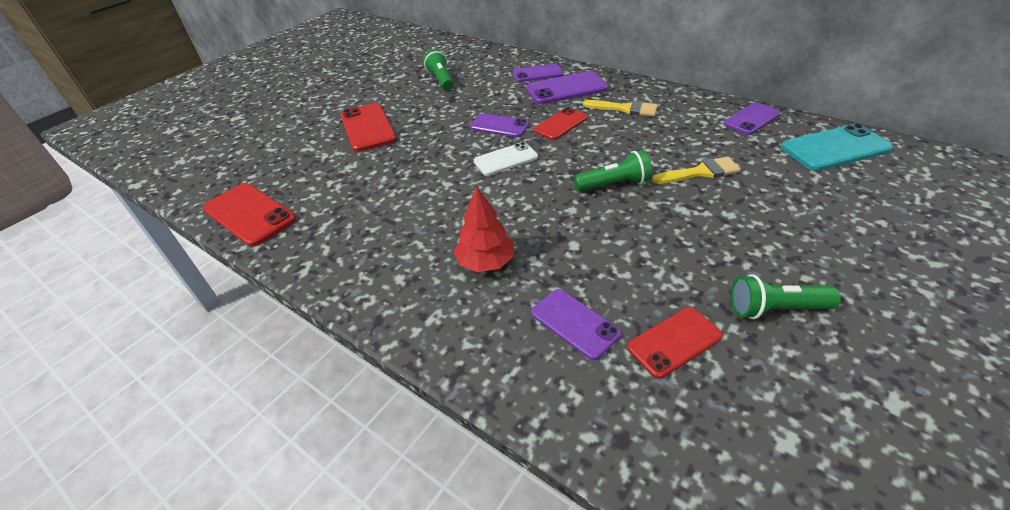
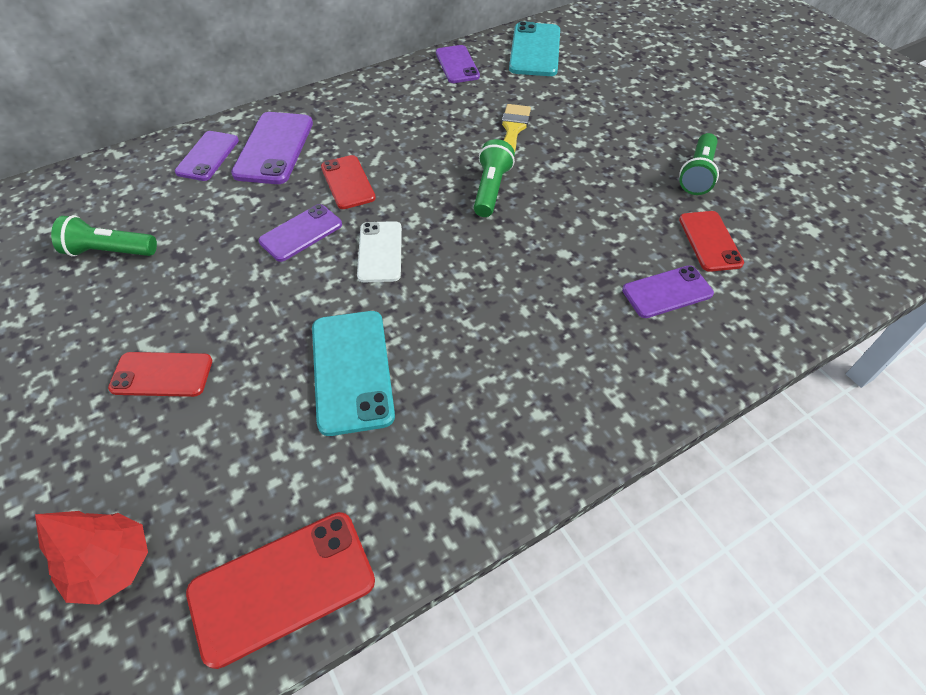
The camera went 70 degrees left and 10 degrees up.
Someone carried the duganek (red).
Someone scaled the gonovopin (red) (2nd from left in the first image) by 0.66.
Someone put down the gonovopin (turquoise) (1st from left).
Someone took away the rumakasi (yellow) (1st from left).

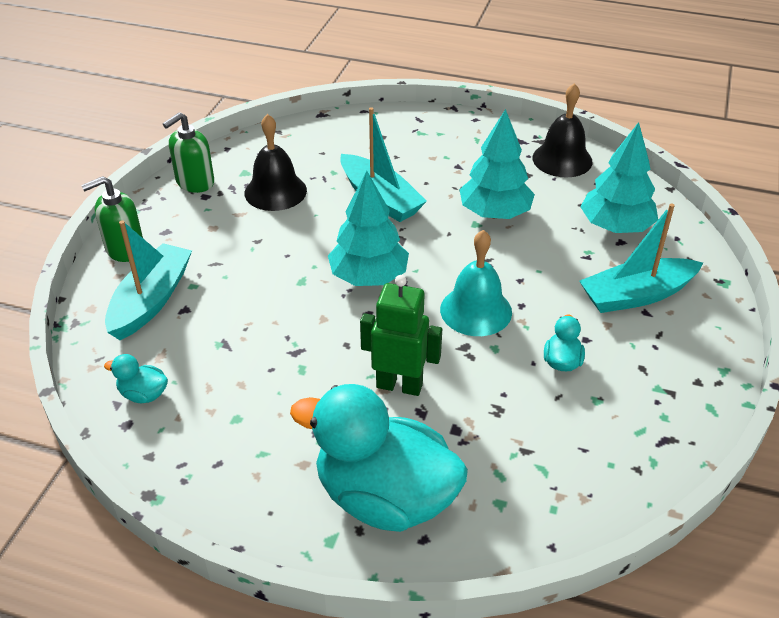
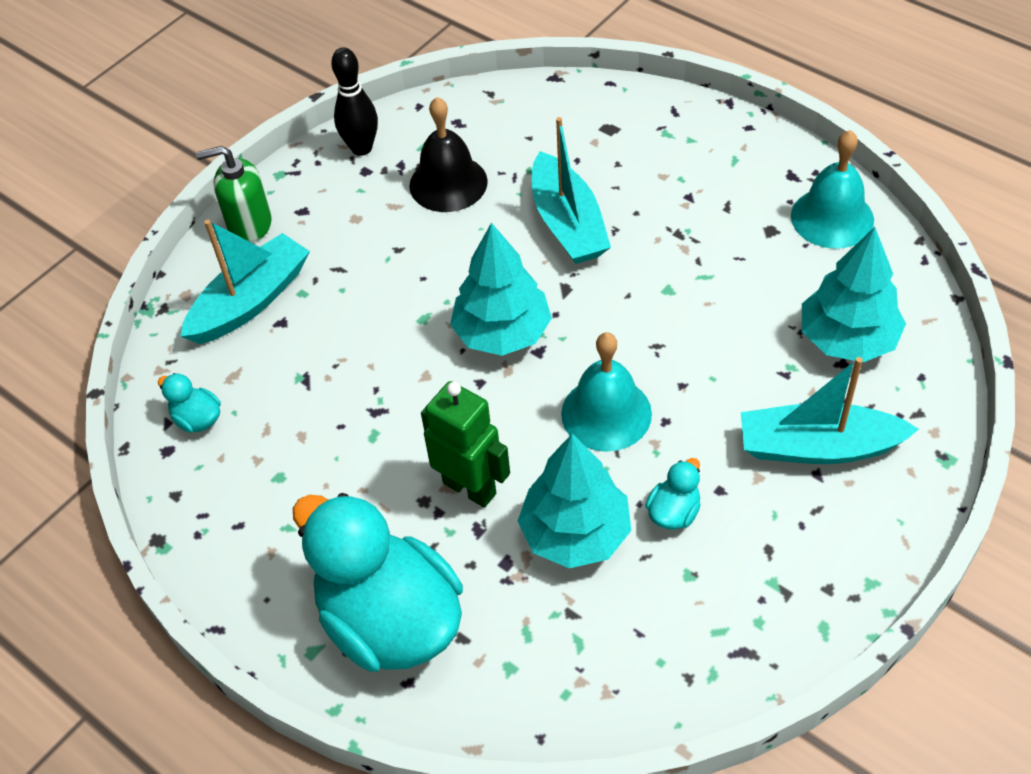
The camera went 25 degrees right and 10 degrees up.
Someone swapped the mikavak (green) (2nd from left) for the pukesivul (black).
Someone carried the duganek (turquoise) (2nd from left).
Someone repainted the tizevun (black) (2nd from left), which became the tizevun (turquoise) (2nd from left).

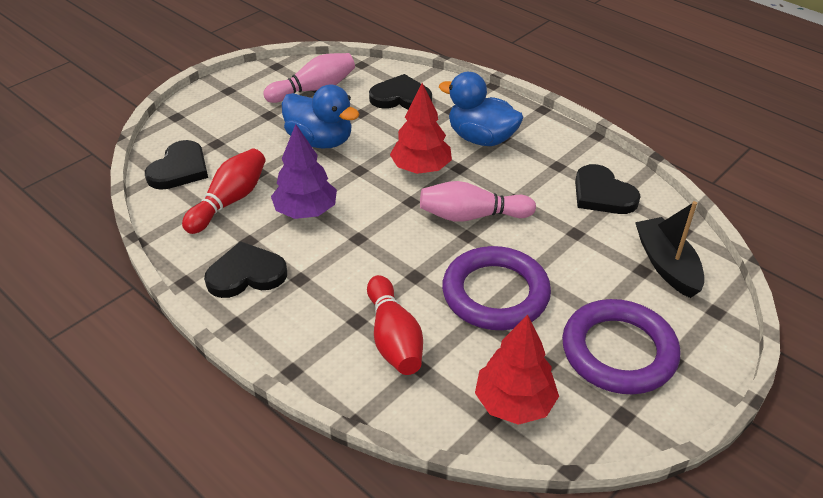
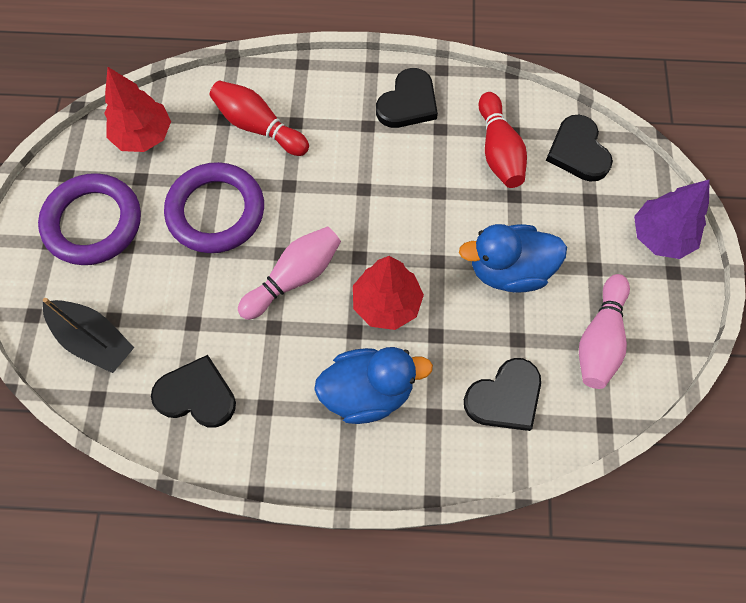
The camera went 140 degrees right and 25 degrees up.
Someone carried the duganek (purple).

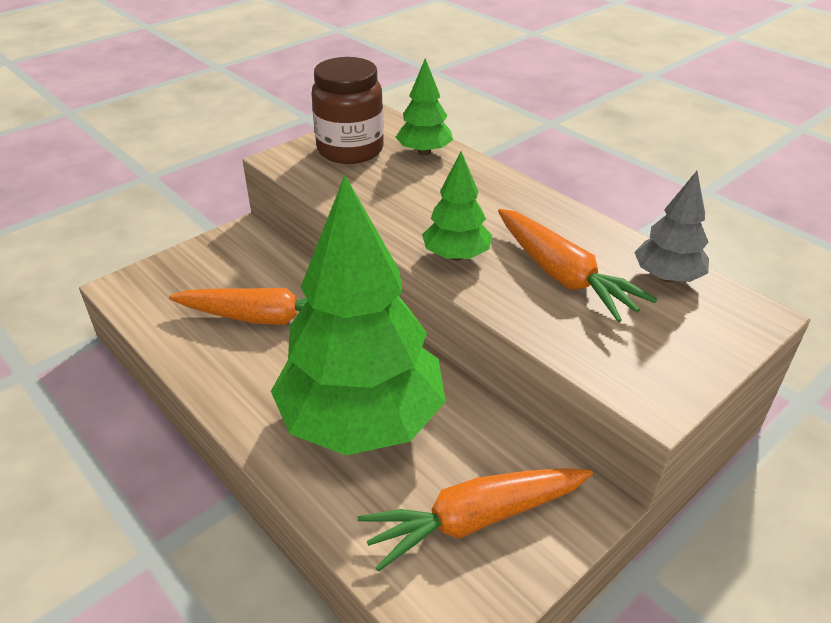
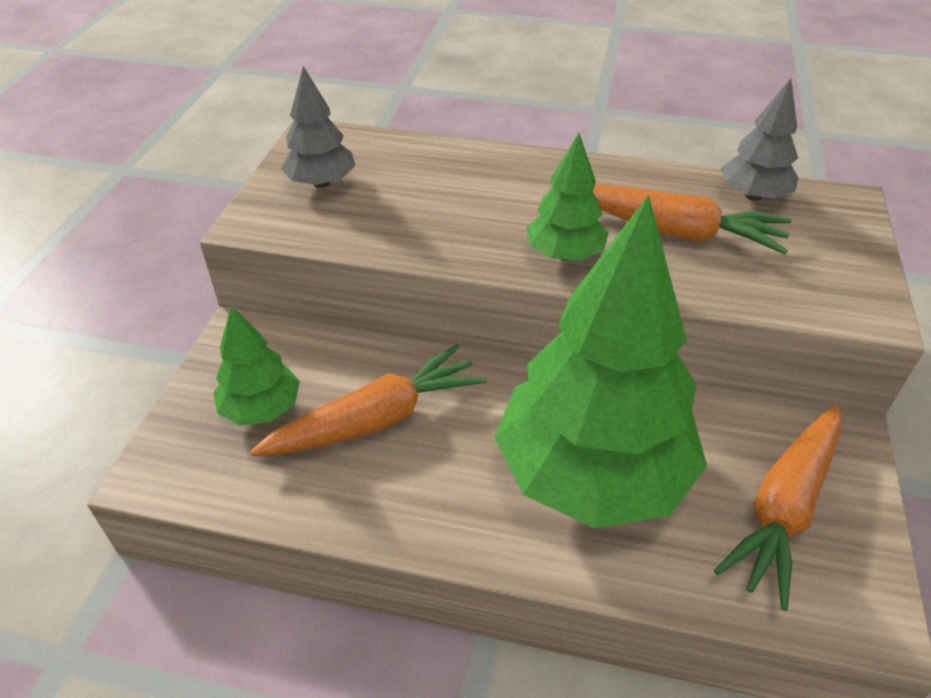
The camera went 35 degrees left and 5 degrees up.
Someone carried the duganek (green) (2nd from left in the first image).
Someone swapped the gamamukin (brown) for the duganek (grey) (1st from left).

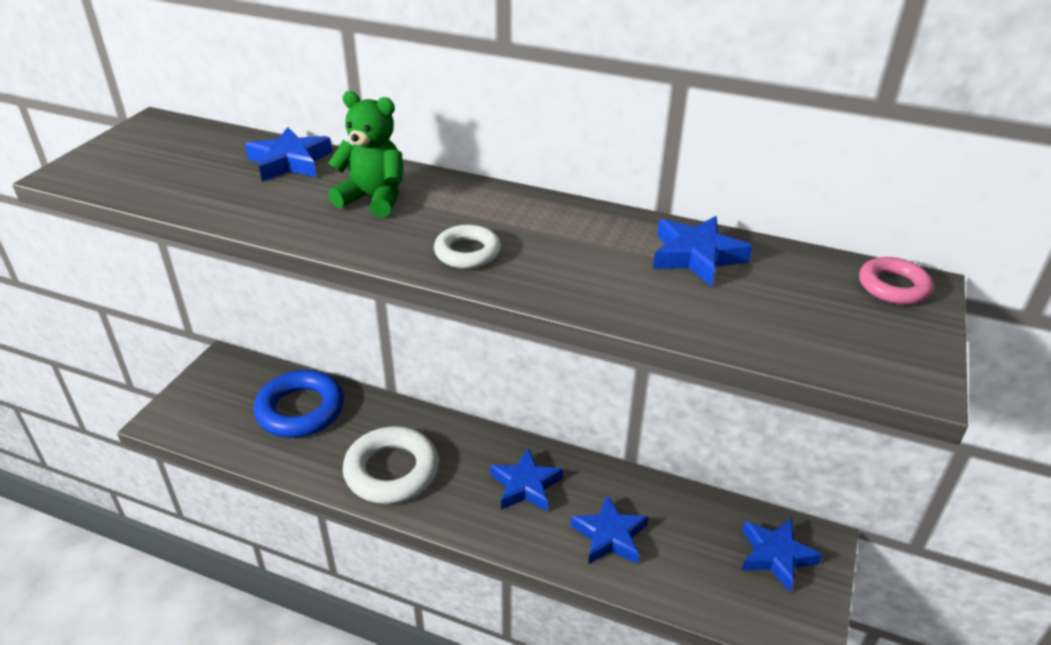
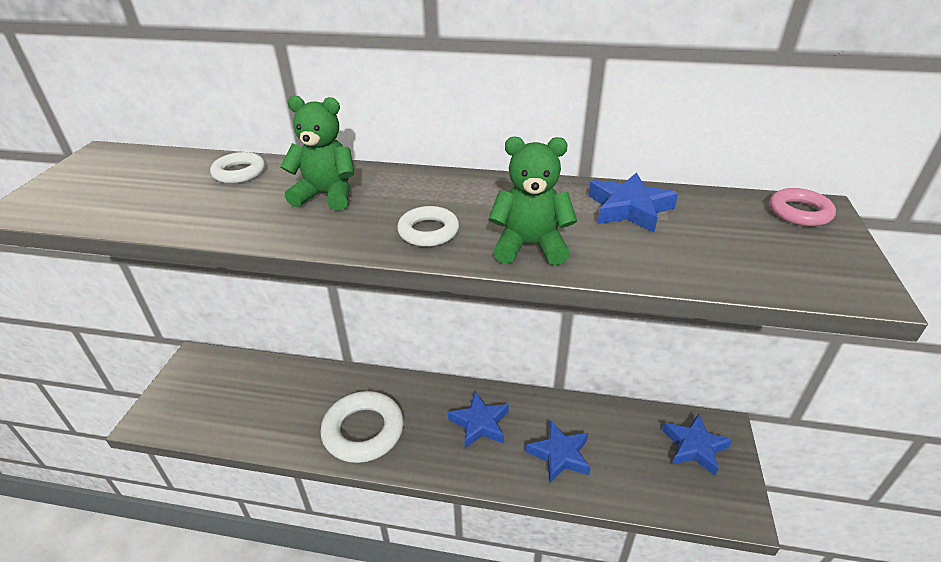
The camera went 10 degrees left and 0 degrees up.
Someone swapped the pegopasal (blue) (1st from left) for the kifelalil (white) (1st from left).
Someone put down the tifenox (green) (2nd from left).
Someone took away the kifelalil (blue).

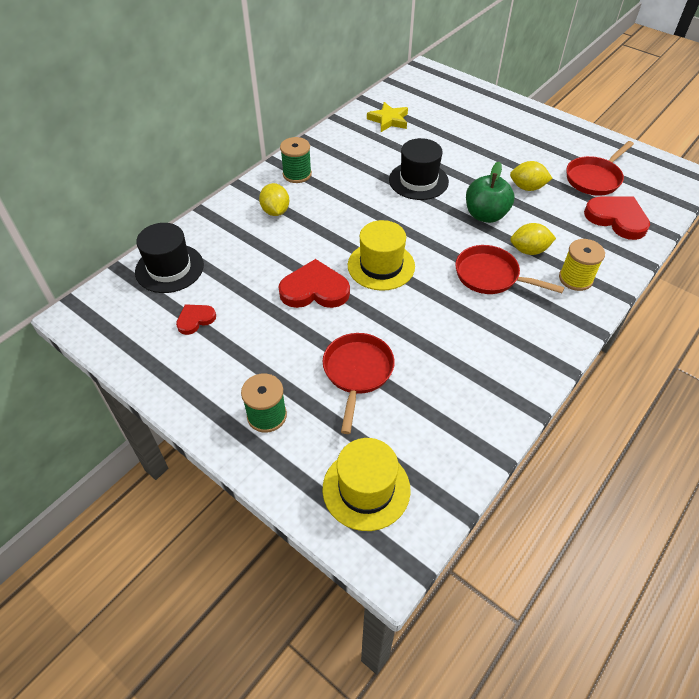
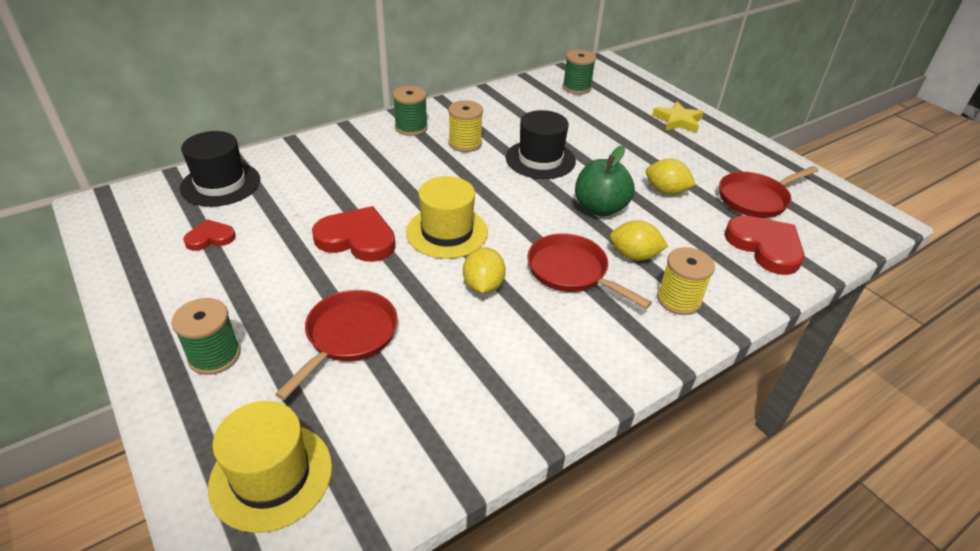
The camera went 15 degrees right and 10 degrees down.
Someone put down the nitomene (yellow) (1st from left).
Someone carried the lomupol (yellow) (1st from left).
Someone put down the nitomene (green) (3rd from left).
Someone carried the pegopasal (yellow).

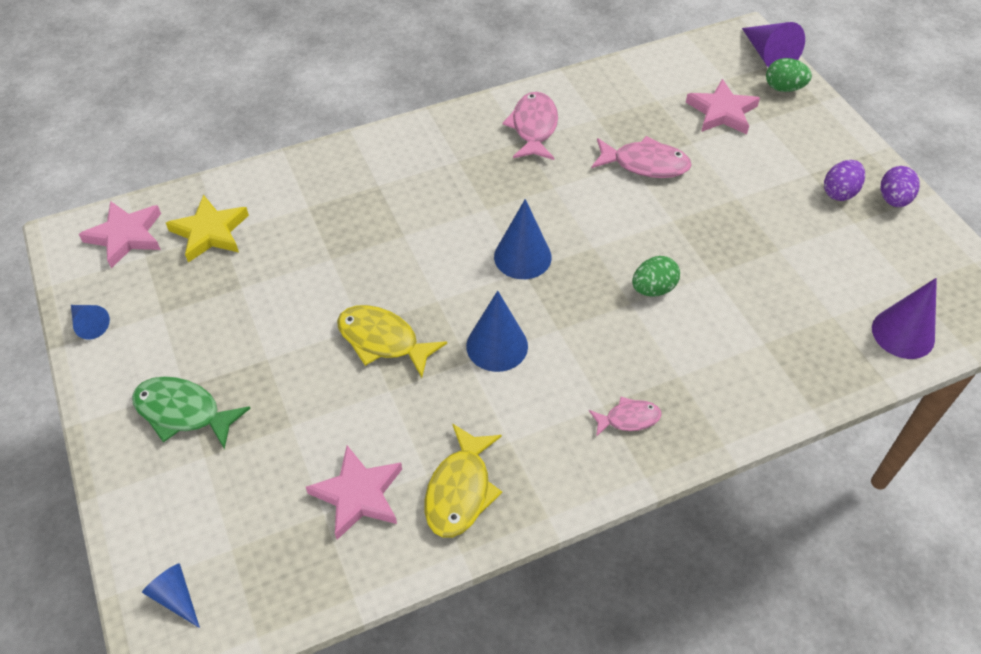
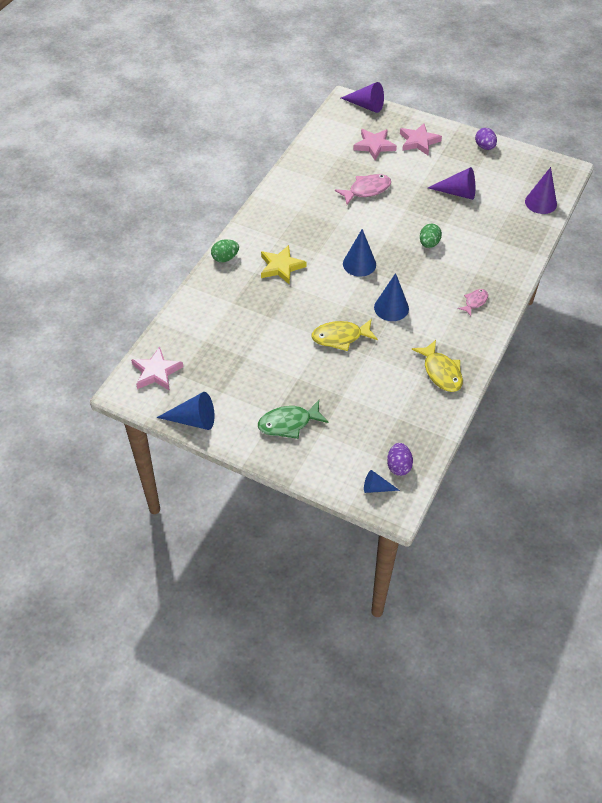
The camera went 40 degrees left and 0 degrees up.
Someone scaled the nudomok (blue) (1st from left) by 1.69.
Someone carried the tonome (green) (2nd from left in the first image).
Someone carried the pegopasal (yellow).
Someone carried the tonome (purple) (1st from left).
Someone carried the pegopasal (pink) (2nd from left in the first image).
Someone put down the nudomok (purple) (2nd from left).
Someone took away the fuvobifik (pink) (1st from left).

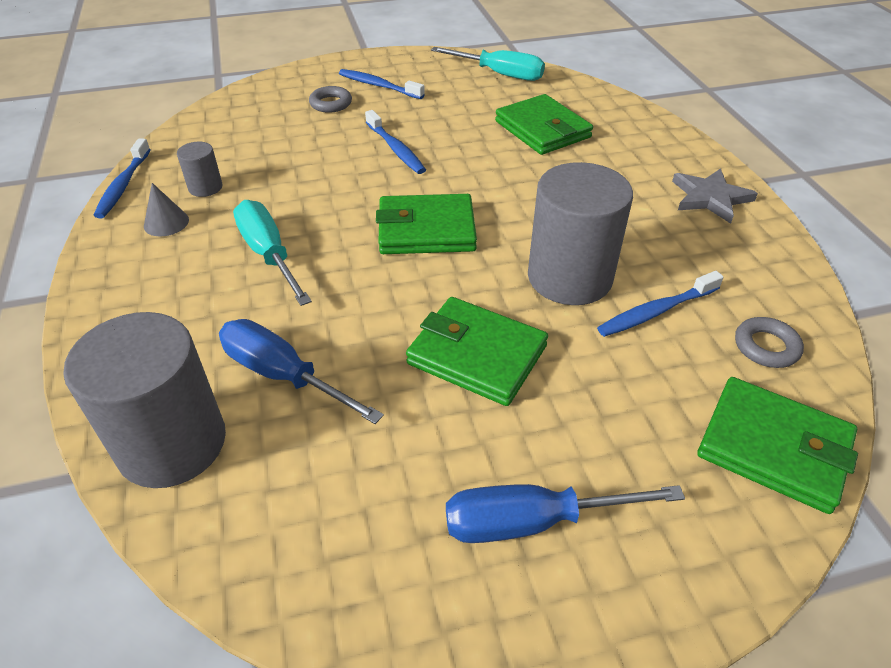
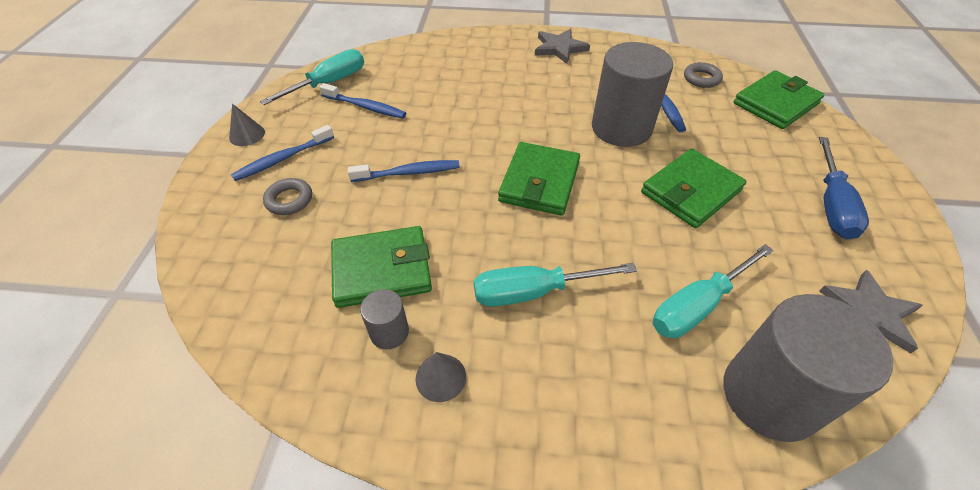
The camera went 70 degrees left and 5 degrees up.
Someone put down the nudomok (grey) (1st from left).
Someone carried the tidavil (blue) (1st from left in the first image).
Someone carried the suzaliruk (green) (3rd from left in the first image).
Someone repainted the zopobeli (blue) (1st from left), which became the zopobeli (turquoise) (3rd from left).
Someone put down the pegopasal (grey) (2nd from left).

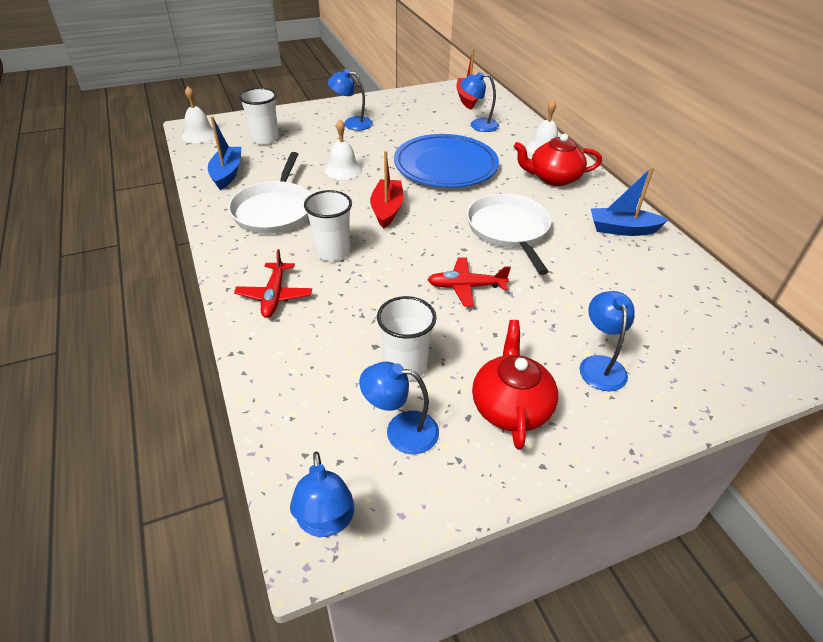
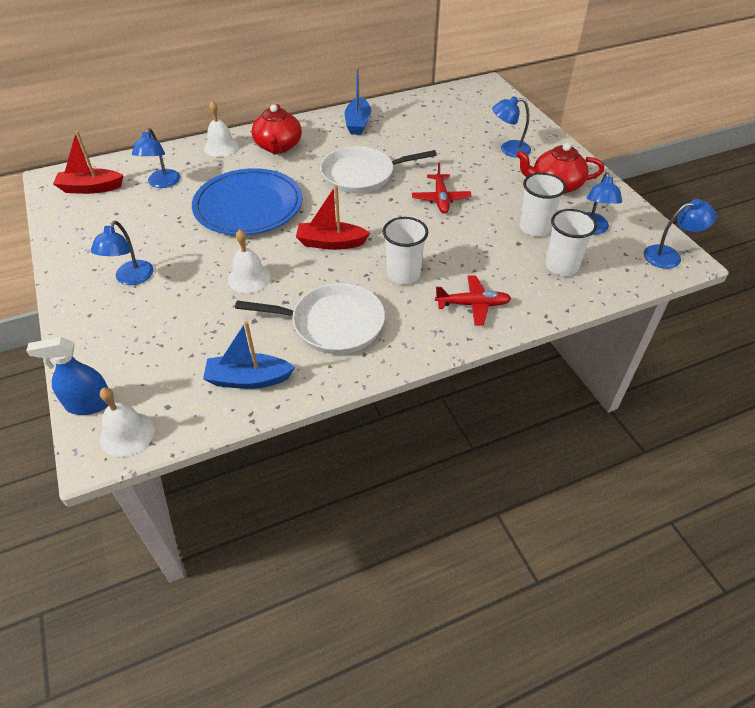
The camera went 90 degrees left and 5 degrees up.
Someone put down the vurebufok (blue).
Someone carried the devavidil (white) (1st from left in the first image).

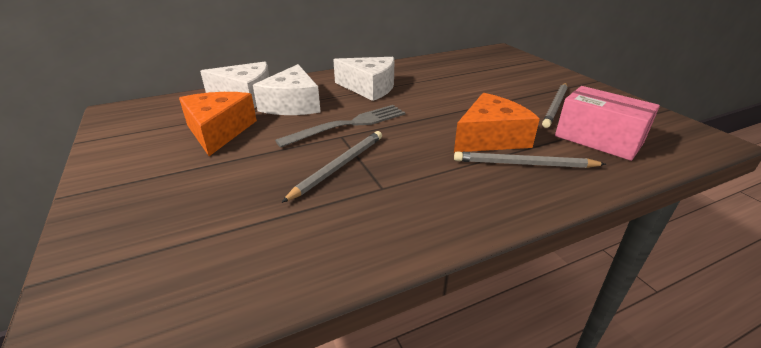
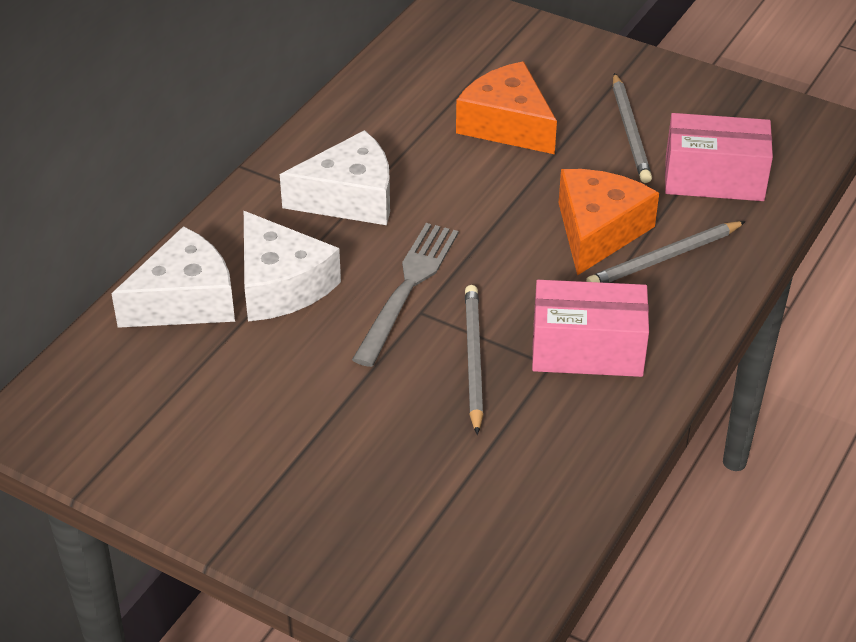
The camera went 35 degrees left and 10 degrees up.
Someone carried the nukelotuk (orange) (1st from left).
Someone put down the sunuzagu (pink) (1st from left).

